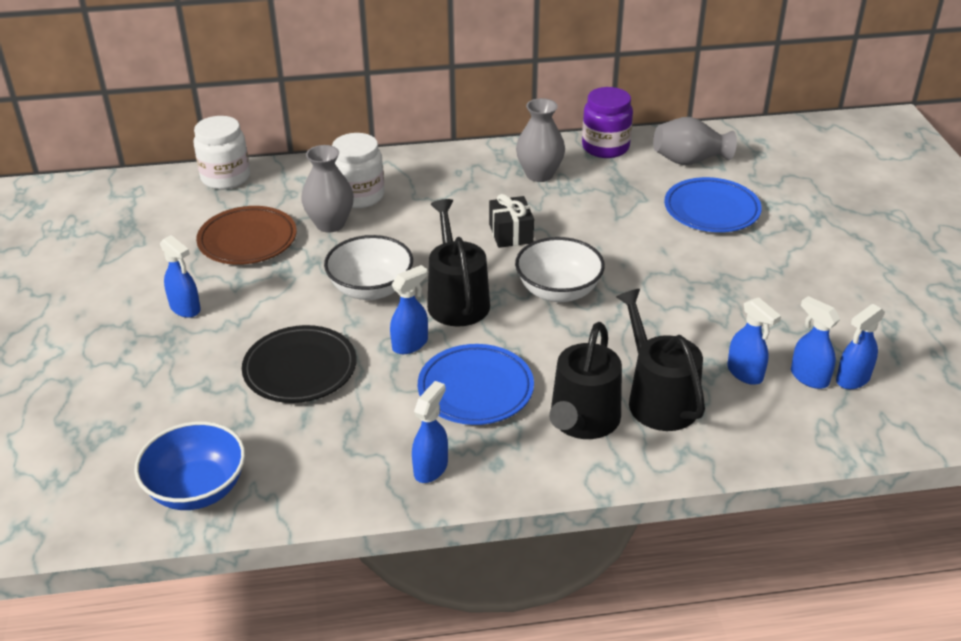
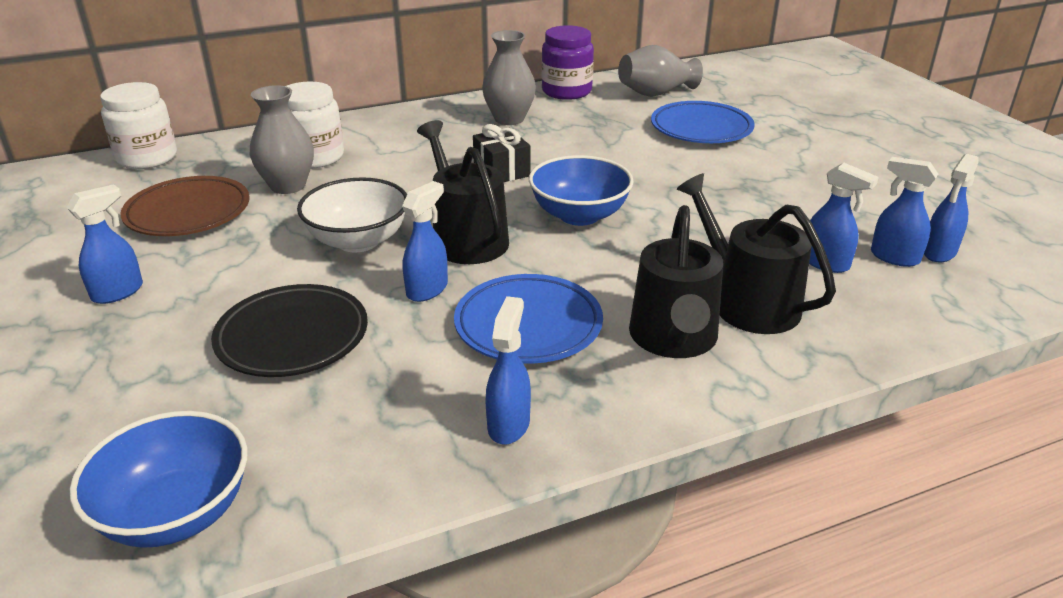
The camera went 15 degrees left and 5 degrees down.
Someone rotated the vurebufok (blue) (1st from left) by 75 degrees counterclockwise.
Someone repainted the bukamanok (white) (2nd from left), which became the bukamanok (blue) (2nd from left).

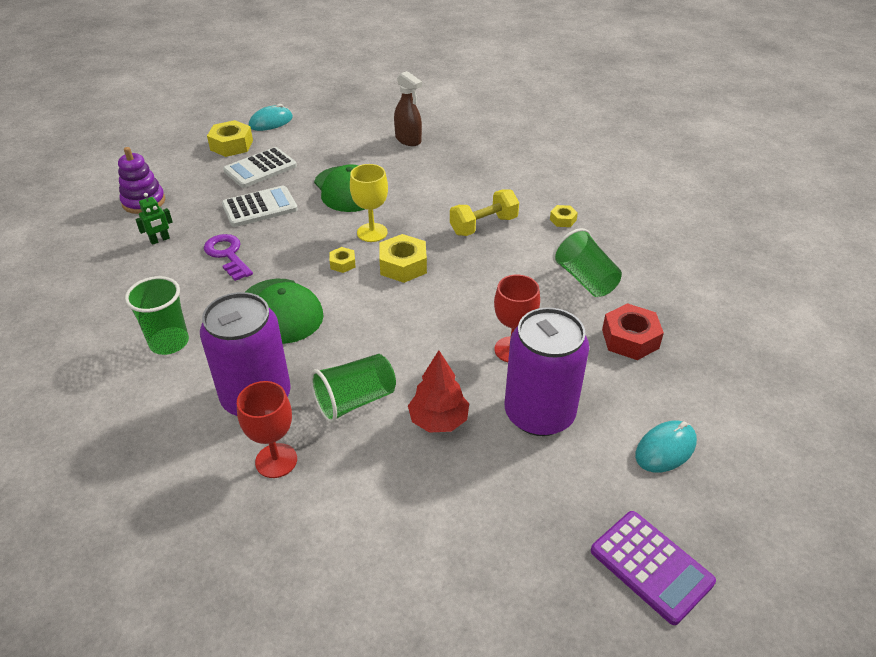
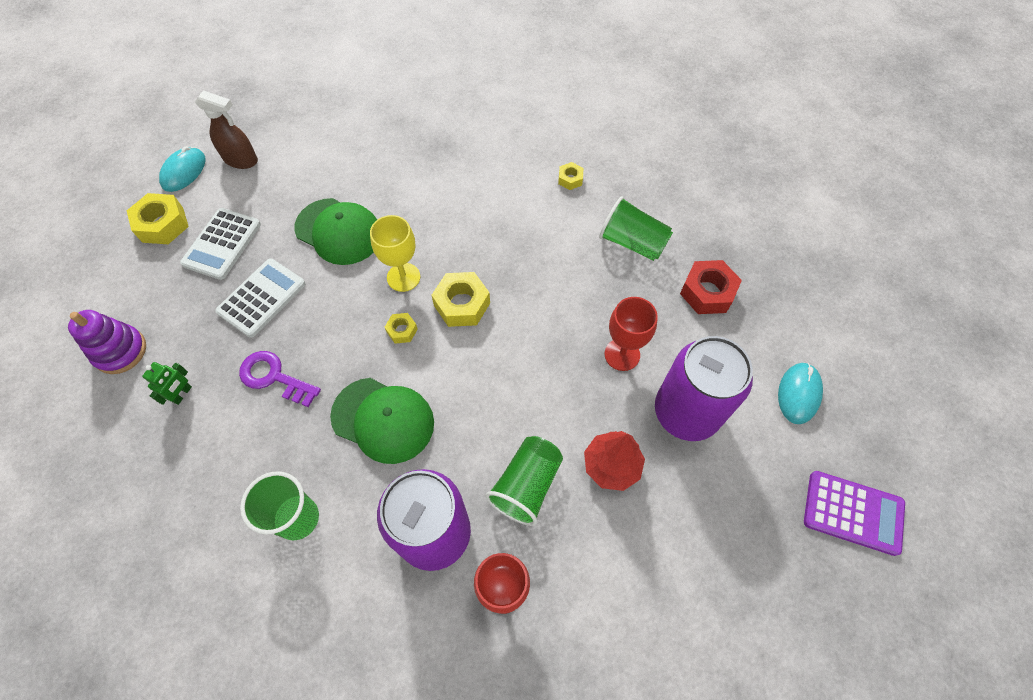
The camera went 30 degrees left and 20 degrees up.
Someone carried the vurebufok (brown).
Someone took away the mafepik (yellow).

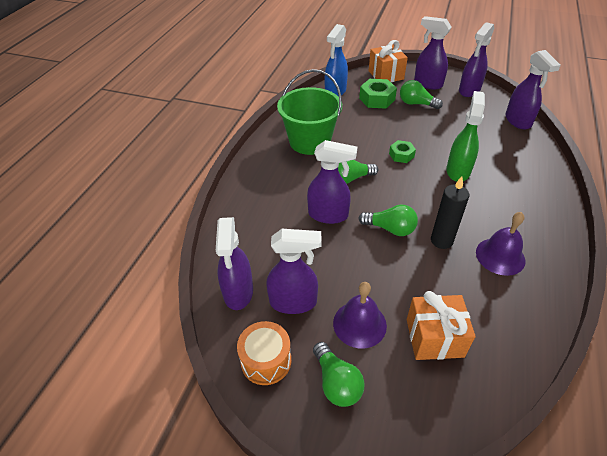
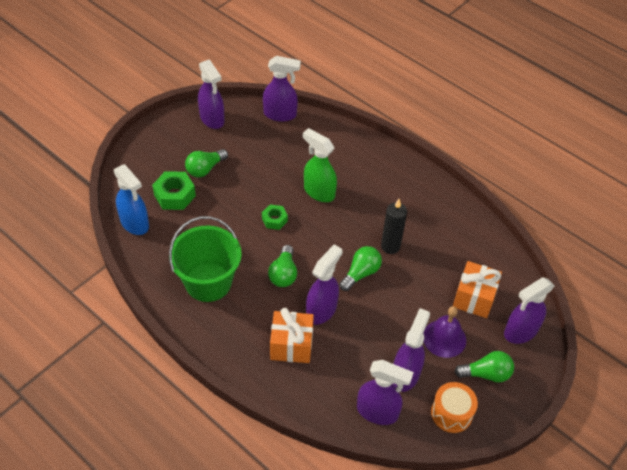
The camera went 70 degrees left and 5 degrees up.
Someone carried the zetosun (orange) (1st from left).
Someone carried the vurebufok (purple) (4th from left in the first image).
Someone took away the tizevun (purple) (2nd from left).

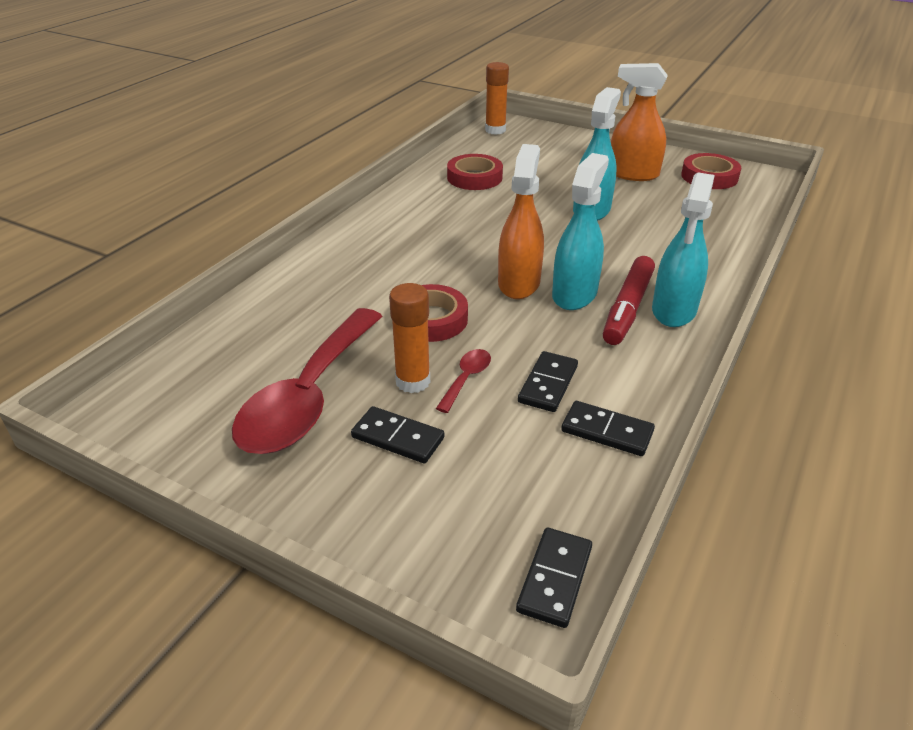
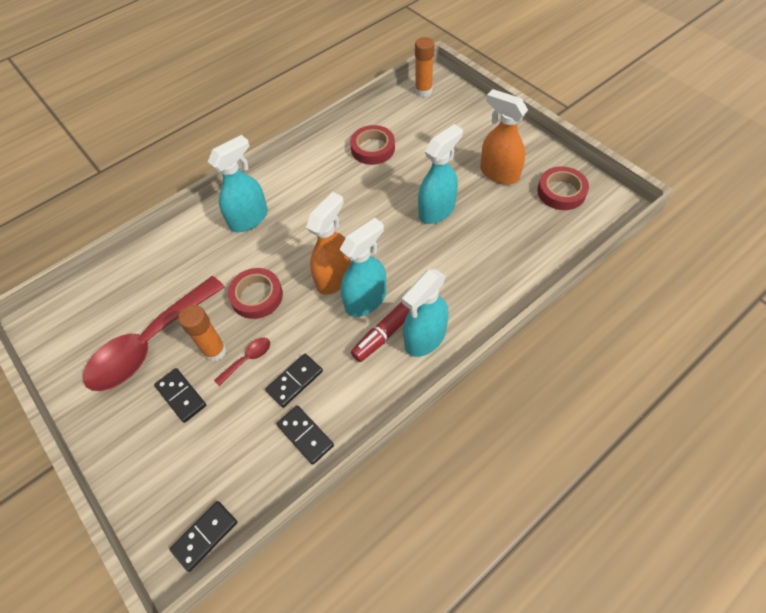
The camera went 25 degrees right and 20 degrees up.
Someone put down the vurebufok (turquoise) (1st from left).

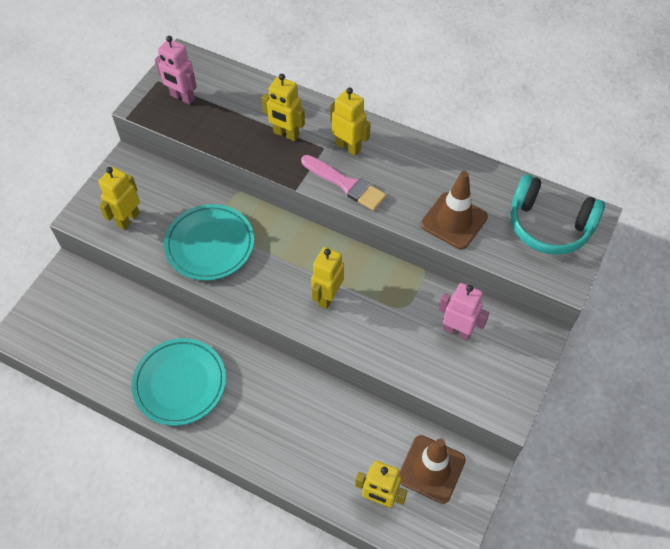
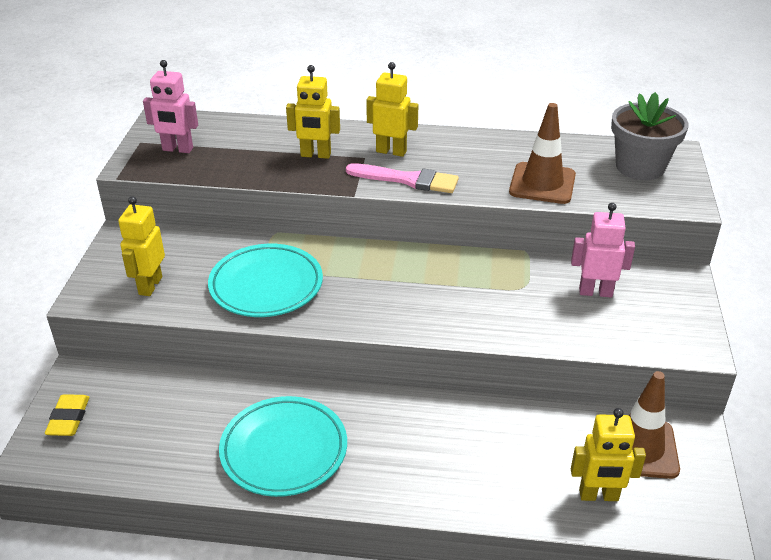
The camera went 20 degrees left and 20 degrees down.
Someone put down the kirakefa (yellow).
Someone swapped the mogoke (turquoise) for the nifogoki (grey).
Someone took away the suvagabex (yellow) (3rd from left).

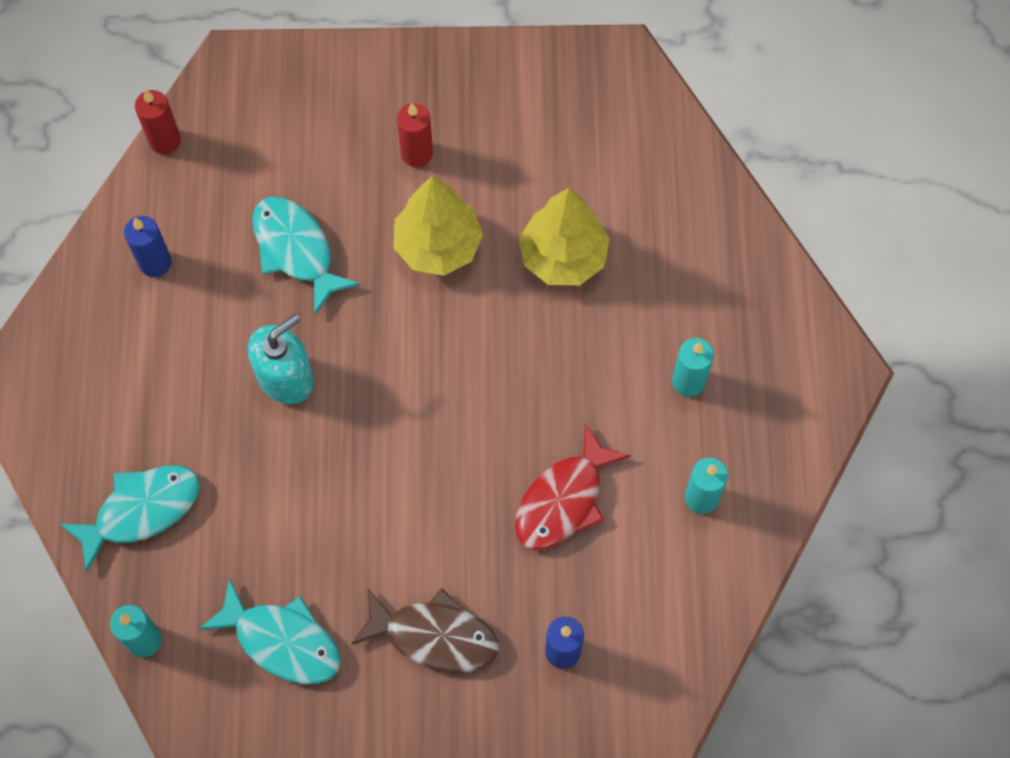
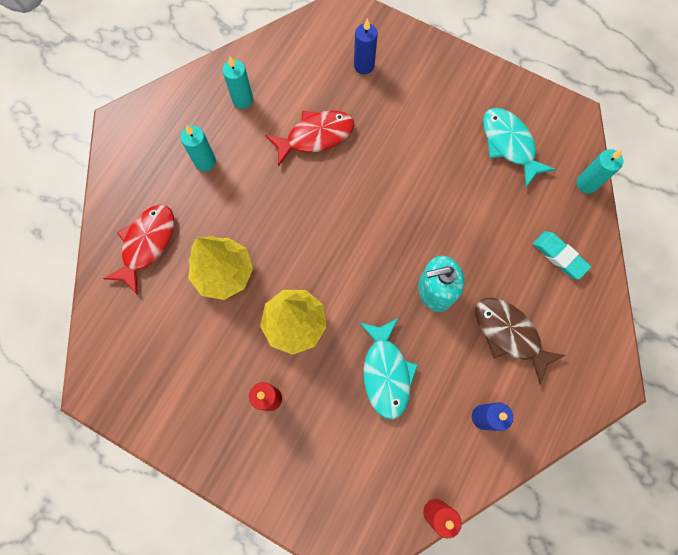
The camera went 150 degrees left and 5 degrees up.
Someone put down the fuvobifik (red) (1st from left).
Someone carried the fuvobifik (brown).
Someone swapped the fuvobifik (turquoise) (1st from left) for the kirakefa (turquoise).

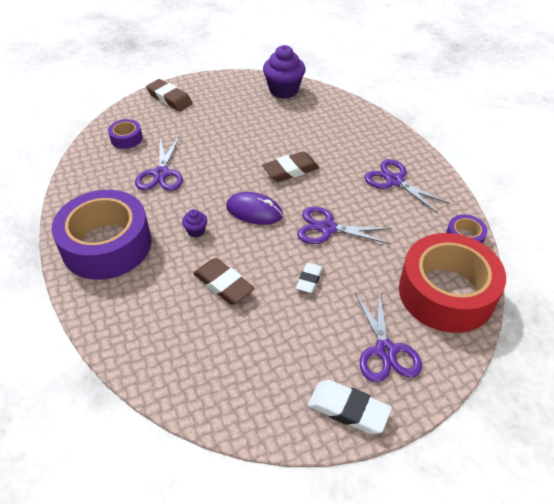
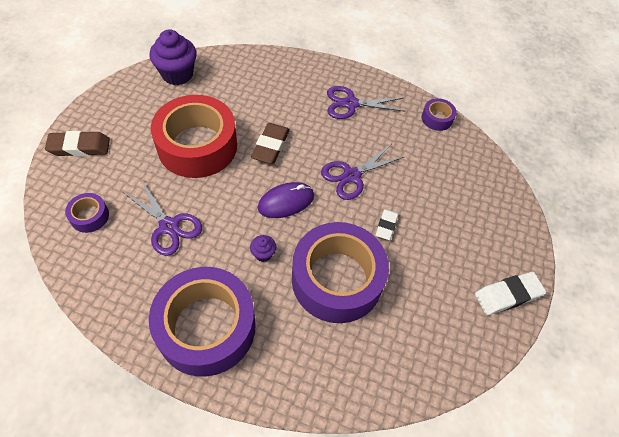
The camera went 50 degrees left and 10 degrees up.
Someone carried the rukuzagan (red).
Someone swapped the kirakefa (brown) (2nd from left) for the rukuzagan (purple) (3rd from left).
Someone rotated the kirakefa (white) (1st from left) by 45 degrees clockwise.
Someone took away the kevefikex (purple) (3rd from left).

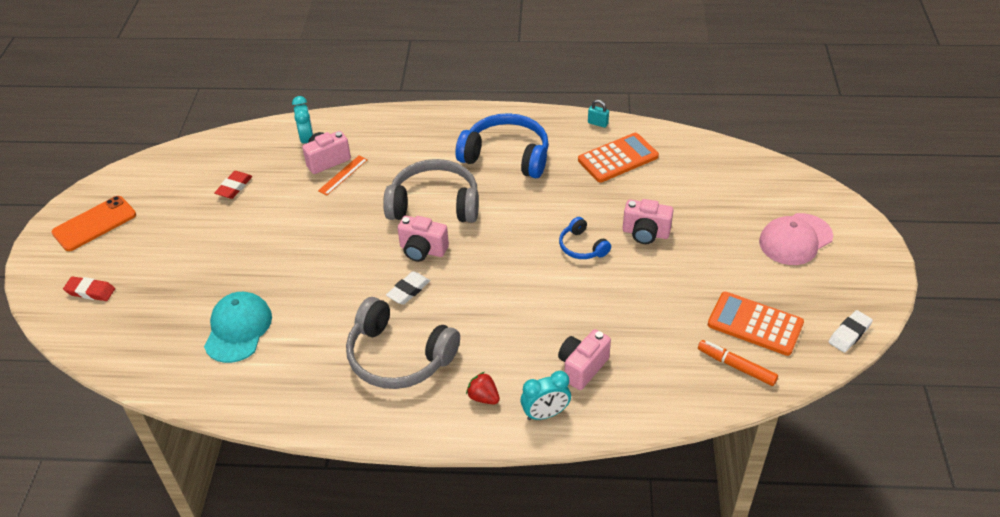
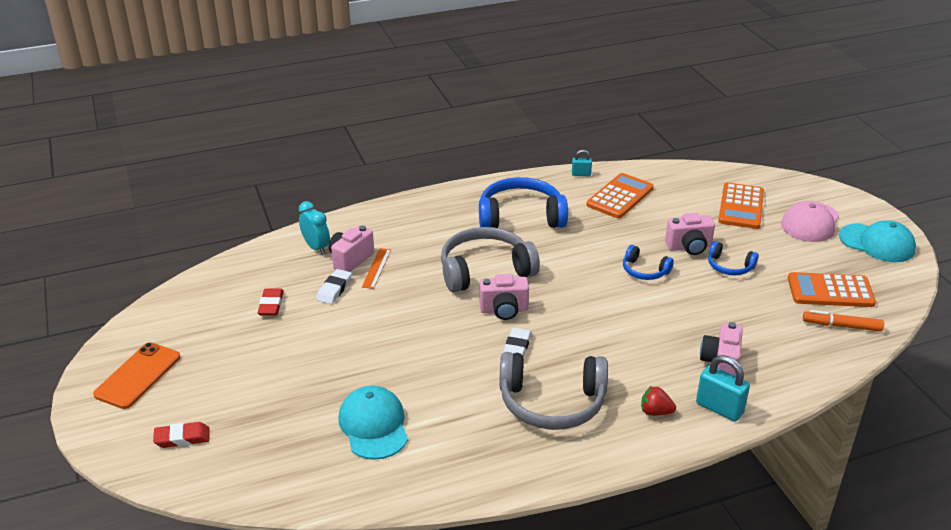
The camera went 25 degrees left and 10 degrees down.
Someone carried the kirakefa (white) (2nd from left in the first image).
Someone swapped the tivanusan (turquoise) (2nd from left) for the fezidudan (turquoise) (2nd from left).
Someone put down the mogoke (blue) (3rd from left).
Someone put down the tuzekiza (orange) (2nd from left).
Someone put down the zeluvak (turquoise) (2nd from left).

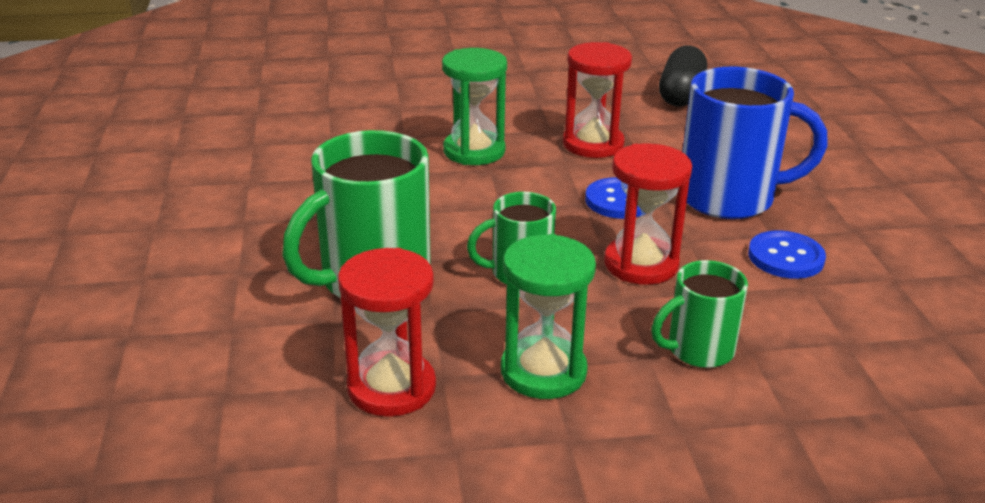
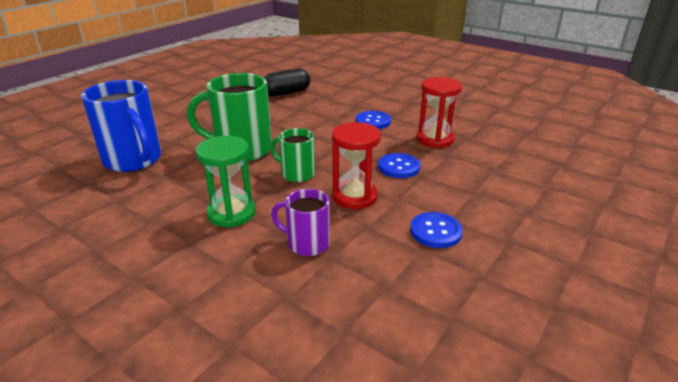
The camera went 45 degrees right and 0 degrees up.
Someone carried the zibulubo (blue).
Someone carried the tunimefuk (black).
Someone repainted the zibulubo (green) (3rd from left), which became the zibulubo (purple).
Someone swapped the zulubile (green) (1st from left) for the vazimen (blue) (1st from left).
Someone took away the zulubile (red) (1st from left).

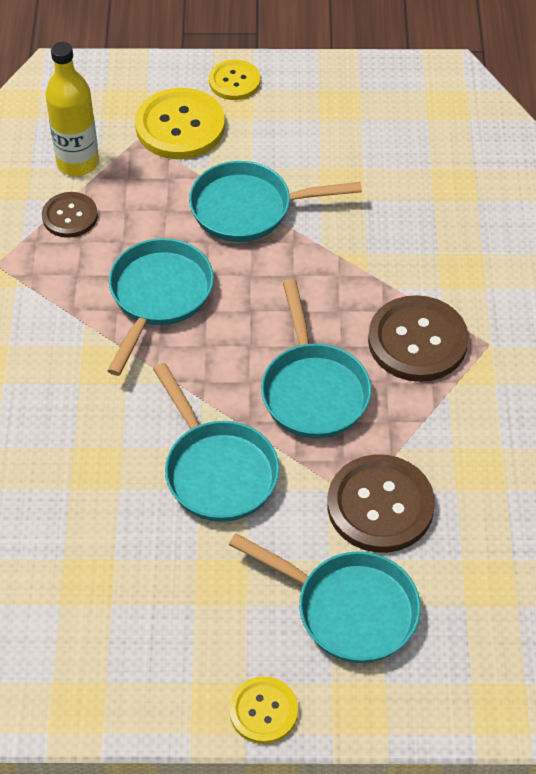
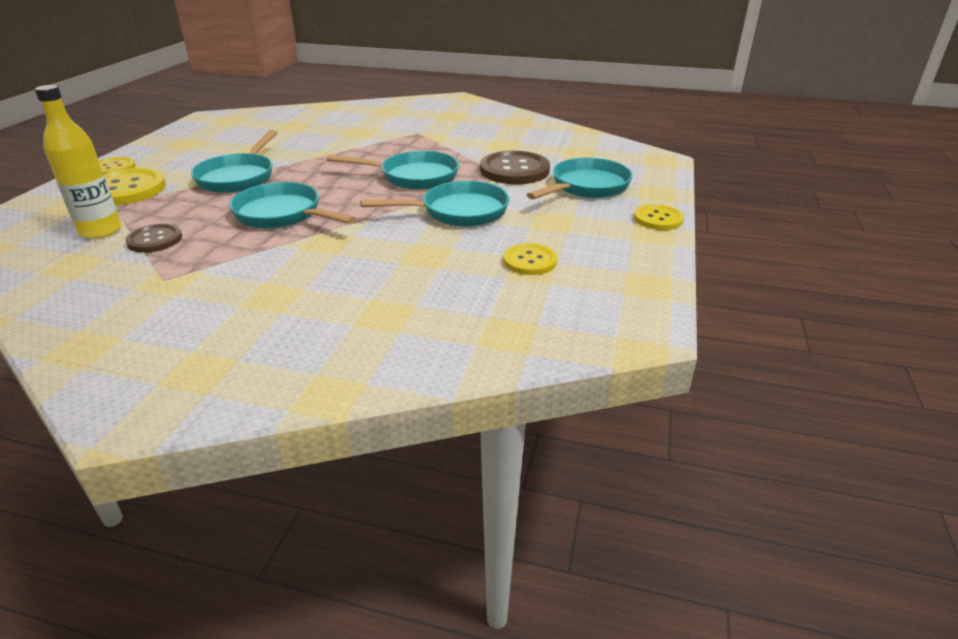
The camera went 75 degrees left and 20 degrees down.
Someone put down the vazimen (yellow) (3rd from left).
Someone took away the vazimen (brown) (3rd from left).

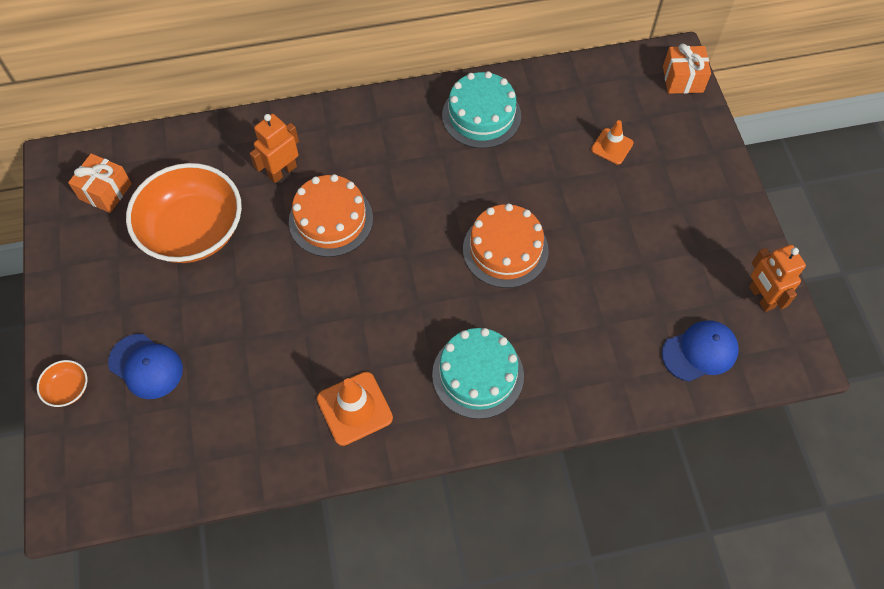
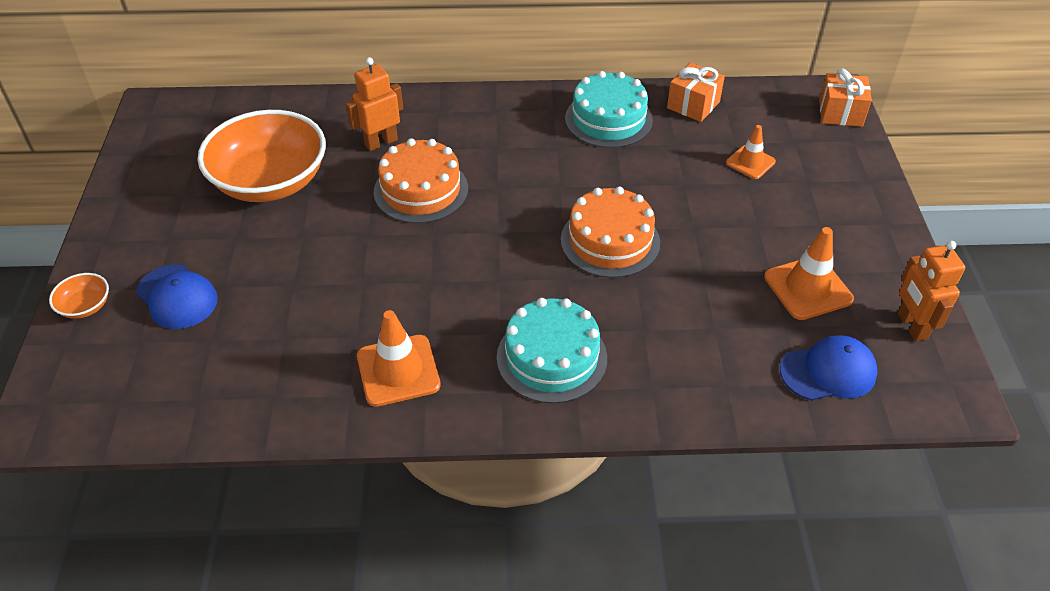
The camera went 10 degrees right and 15 degrees down.
Someone carried the zetosun (orange) (1st from left).
Someone put down the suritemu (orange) (3rd from left).

